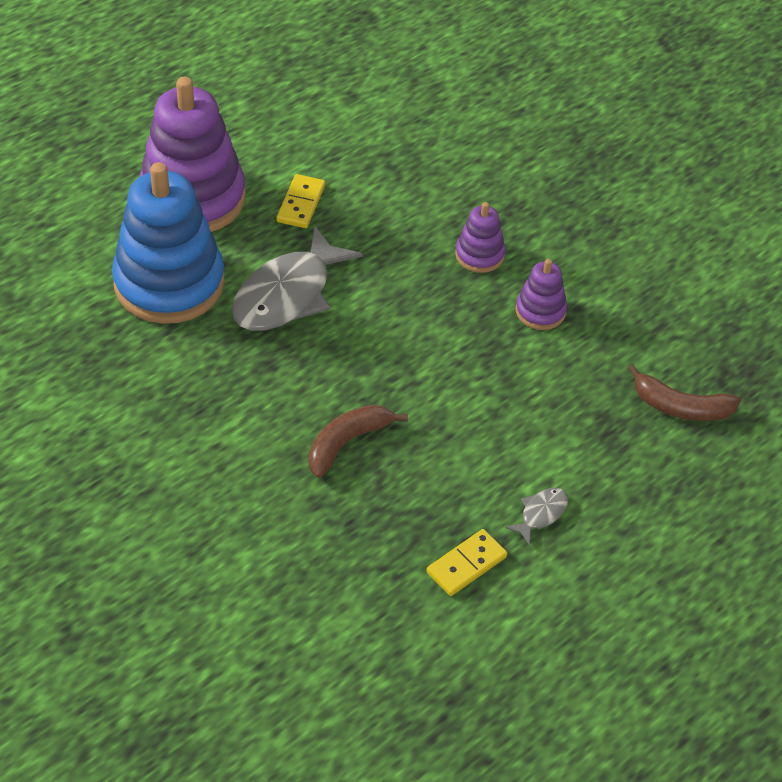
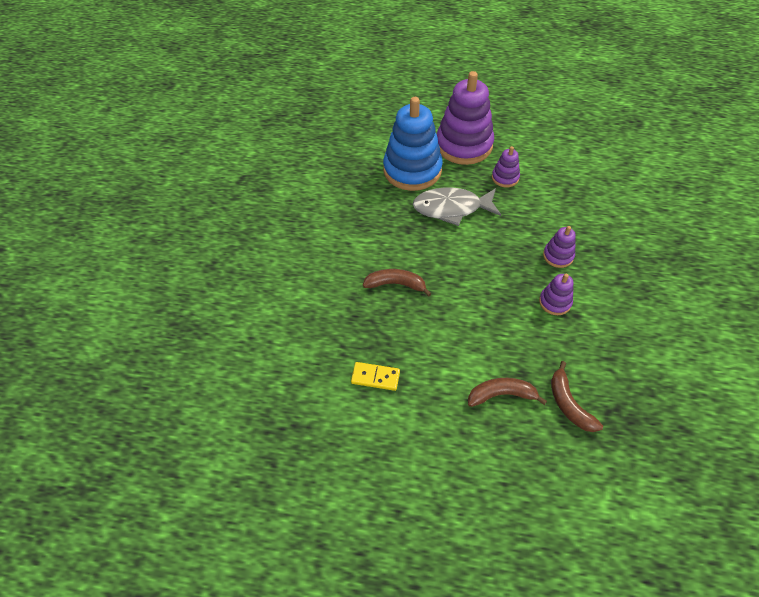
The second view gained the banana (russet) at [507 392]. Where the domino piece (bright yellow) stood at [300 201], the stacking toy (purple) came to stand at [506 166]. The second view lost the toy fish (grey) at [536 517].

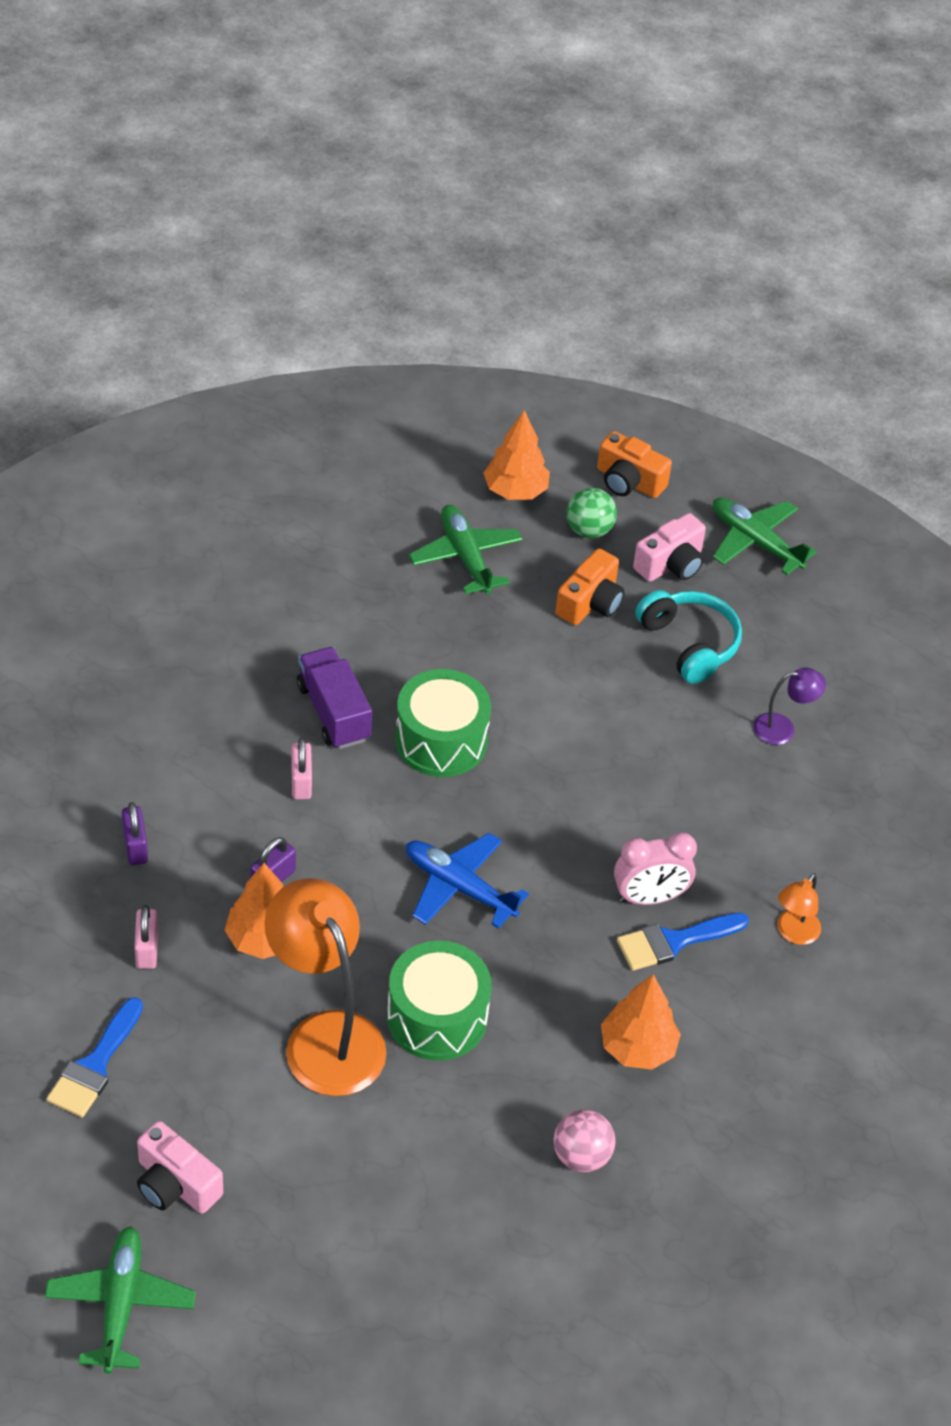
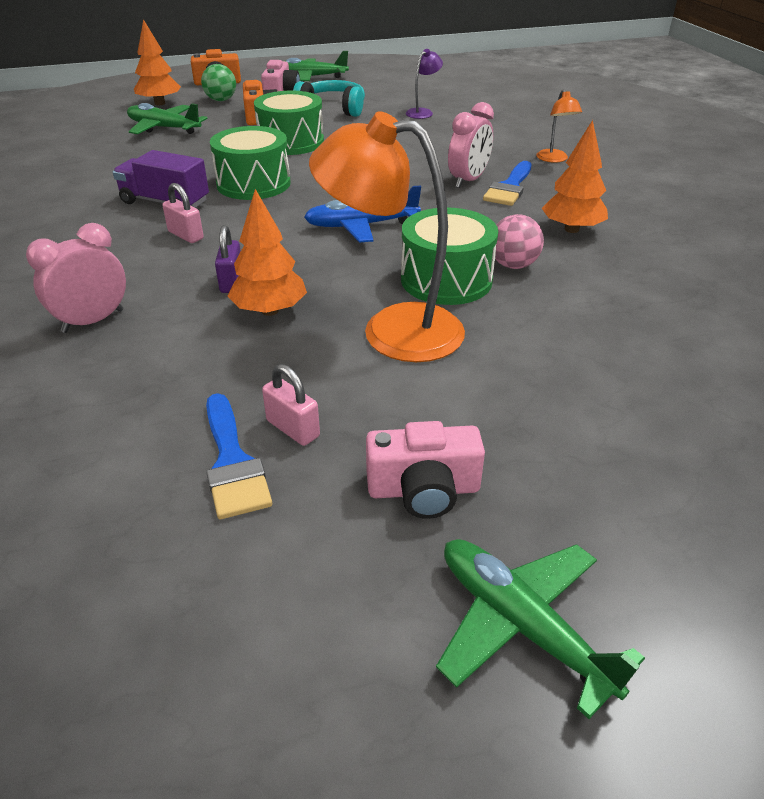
Where the padlock (purple) stood at [135 833], the clock (rosy) came to stand at [76 278]. The second view gained the drum (emerald) at [289 123]. The padlock (rosy) ended up elsewhere, having gone from [146 937] to [291 405]. The ball (rosy) ended up elsewhere, having gone from [584 1141] to [519 241].

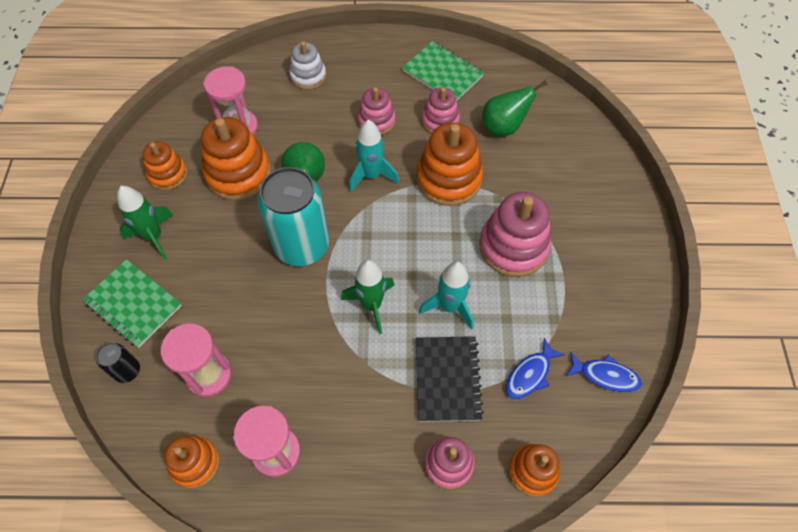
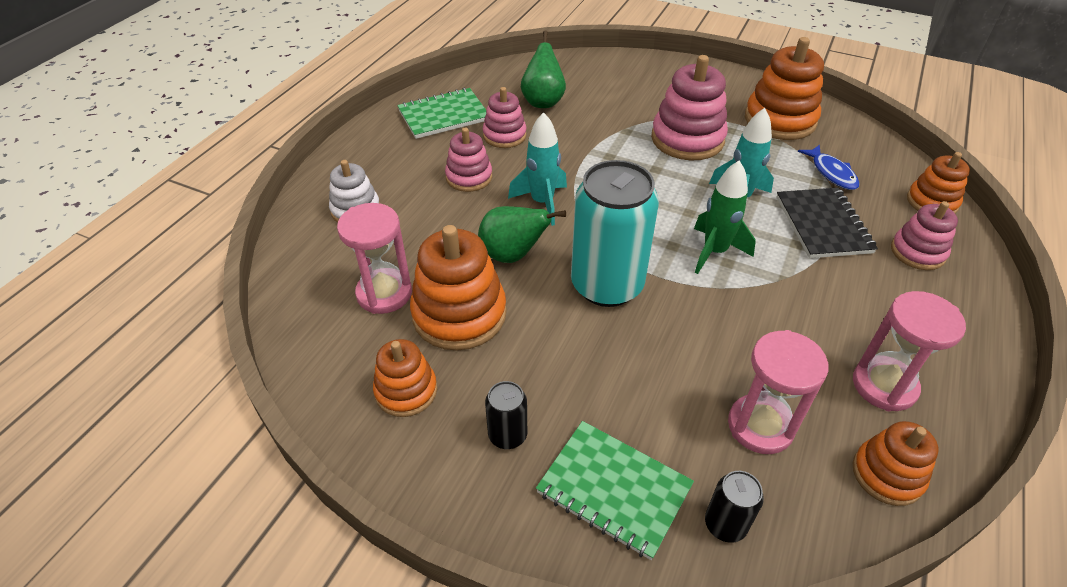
Where the toy rocket (emerald) stood at [145 223], the tin (black) came to stand at [506 415]. The exercise book (emerald) at [132 303] ended up facing another way, 60 degrees clockwise from before. The stacking toy (orange-coloured) ended up elsewhere, having gone from [449 164] to [784 88]. The exercise book (black) at [450 379] ended up facing another way, 60 degrees clockwise from before. The second view lost the toy fish (cobalt) at [603 372].

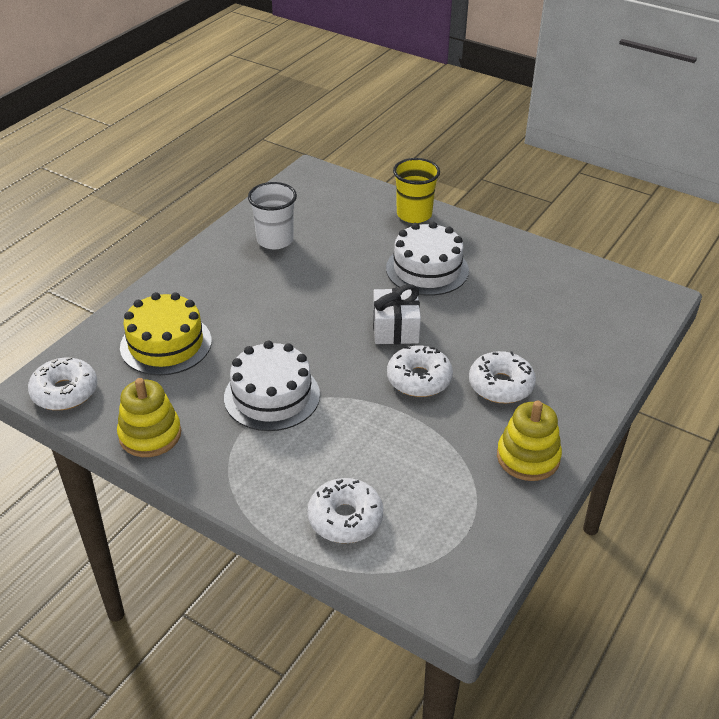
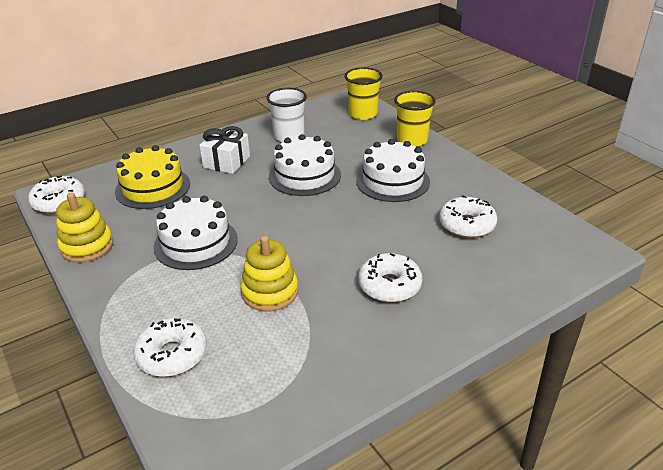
The wrapped gift (white) ended up elsewhere, having gone from [397 314] to [224 150]. The stacking toy (bright yellow) ended up elsewhere, having gone from [529 441] to [269 273]. The second view gained the gateau (white) at [305 165]. The second view gained the tumbler (bright yellow) at [363 93]. The glazed donut (white) ended up elsewhere, having gone from [420 371] to [468 216].

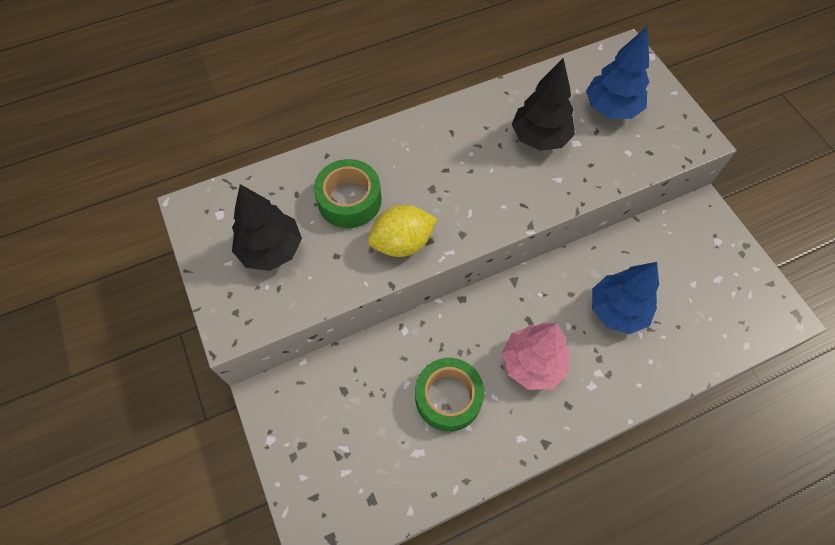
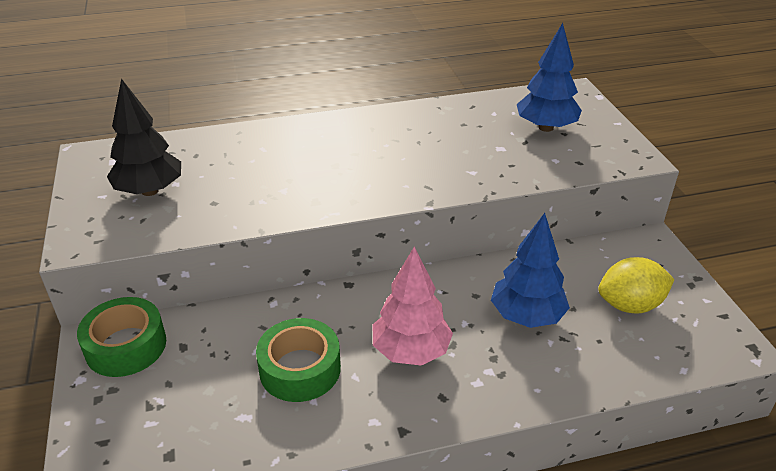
The tape (emerald) ended up elsewhere, having gone from [348 193] to [121 337]. The citrus fruit (bright yellow) ended up elsewhere, having gone from [402 231] to [636 285]. The second view lost the tree (black) at [543 104].

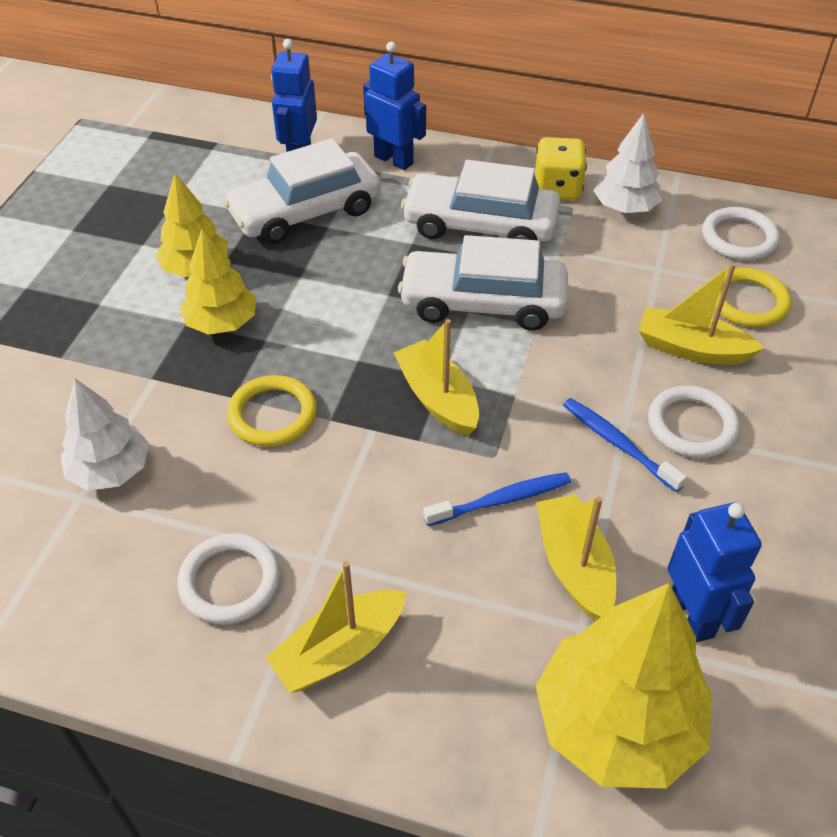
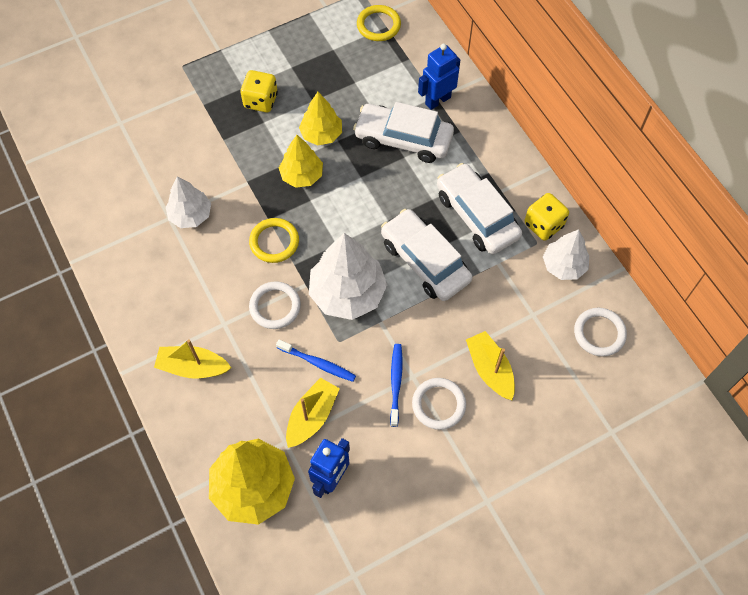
The second view gained the game die (bright yellow) at [259 91]. The ring (white) ended up elsewhere, having gone from [228 578] to [275 305]. Where the sailboat (bright yellow) stood at [436 377], the tree (white) came to stand at [348 276]. The ring (bright yellow) ended up elsewhere, having gone from [753 297] to [379 23]. The second view lost the robot (cobalt) at [394 105].

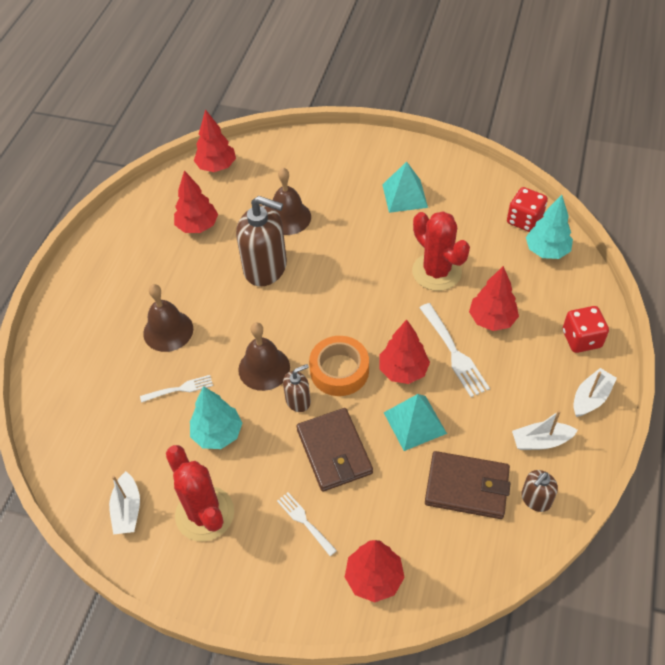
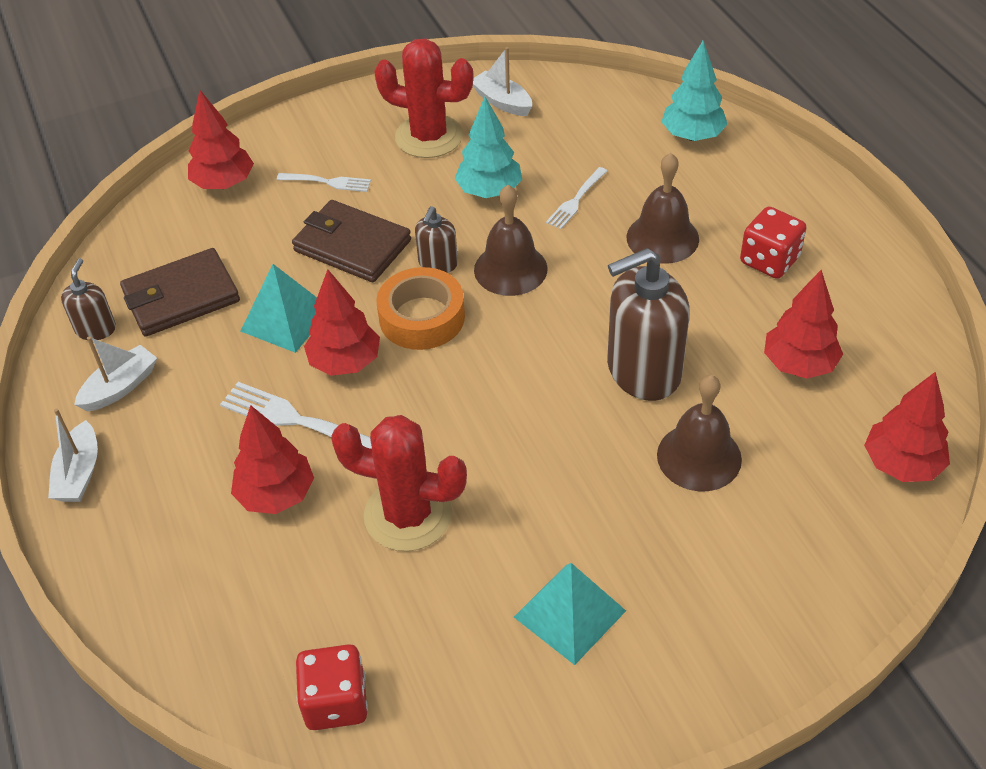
The tree (aqua) ended up elsewhere, having gone from [549 227] to [695 91]. The game die (scarlet) ended up elsewhere, having gone from [586 329] to [773 243].

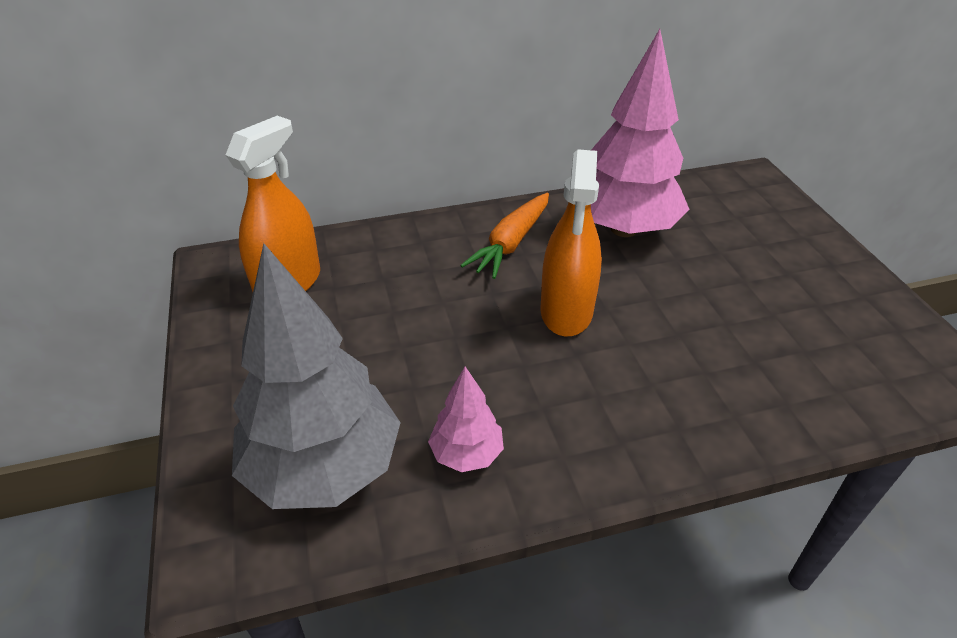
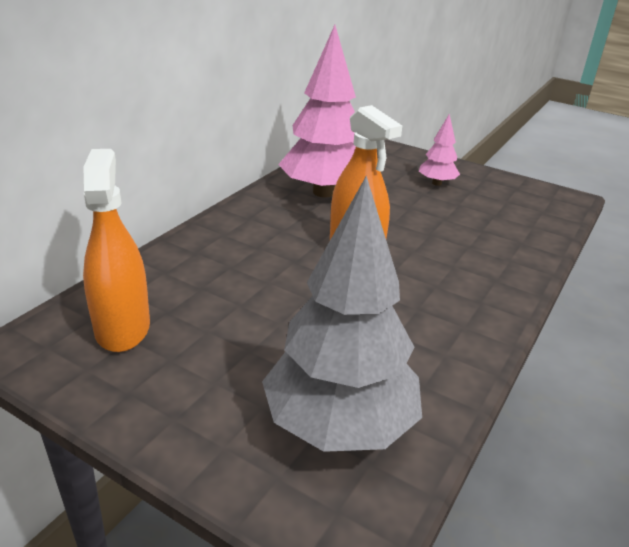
The tree (rosy) ended up elsewhere, having gone from [466 419] to [439 150]. The second view lost the root vegetable (orange-coloured) at [504 236].

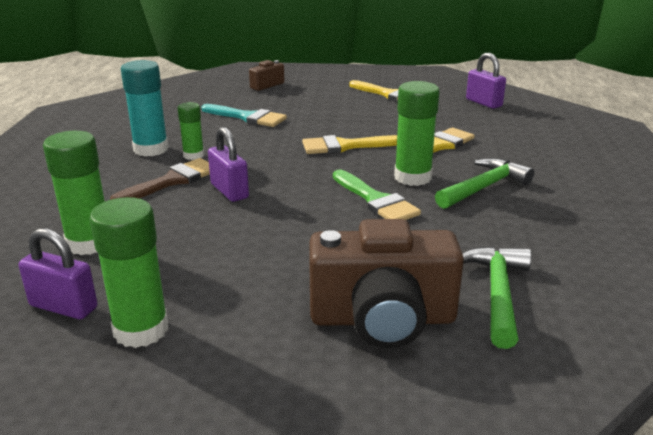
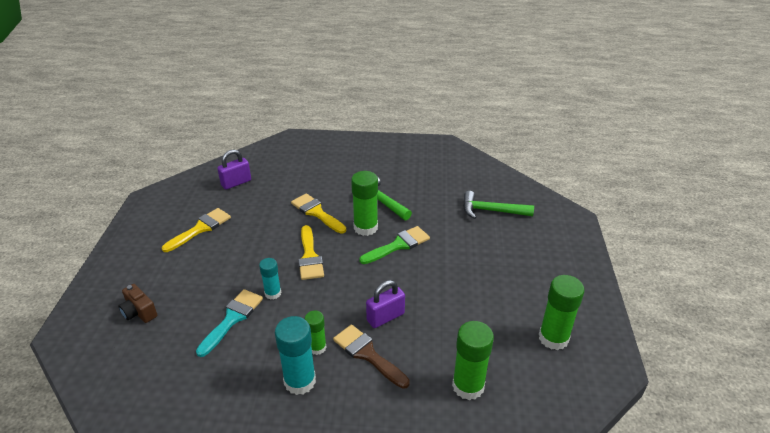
The second view gained the glue (aqua) at [270 279]. The second view lost the padlock (purple) at [58 273]. The second view lost the compact camera (russet) at [386 284].

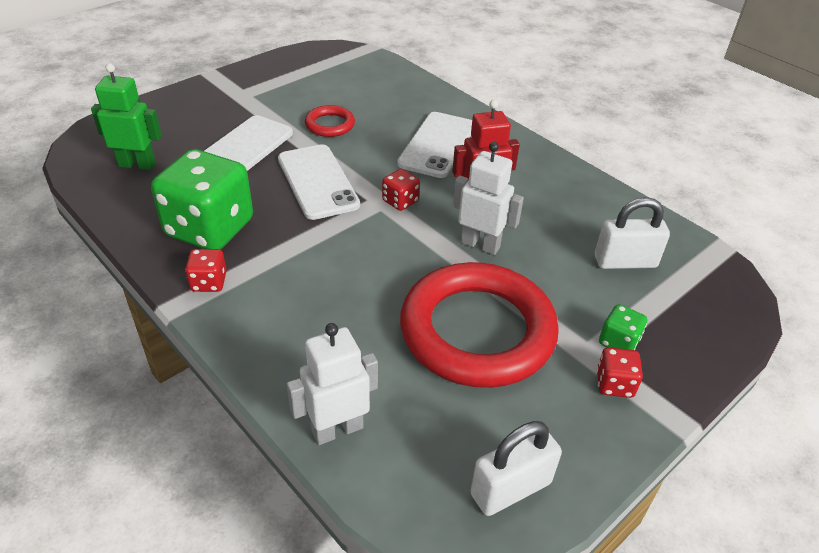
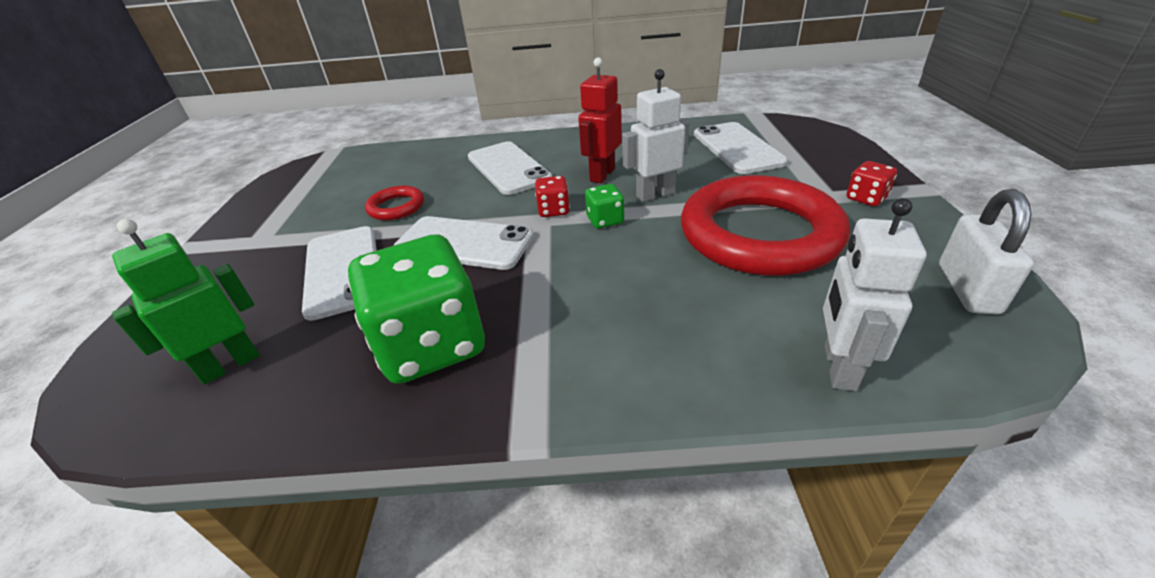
The game die (emerald) ended up elsewhere, having gone from [623 327] to [604 206]. Where the padlock (white) stood at [632 233], the mobile phone (white) came to stand at [741 148]. The second view lost the game die (scarlet) at [206 270].

